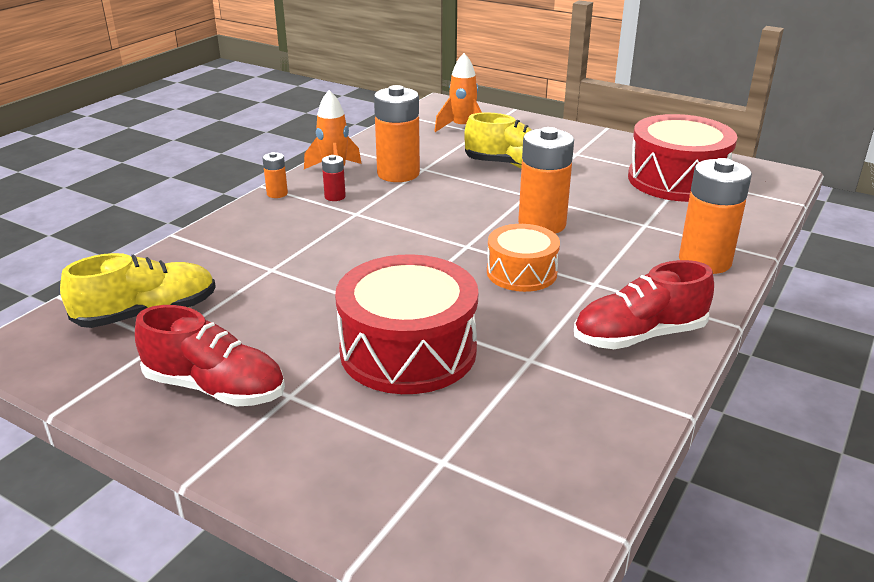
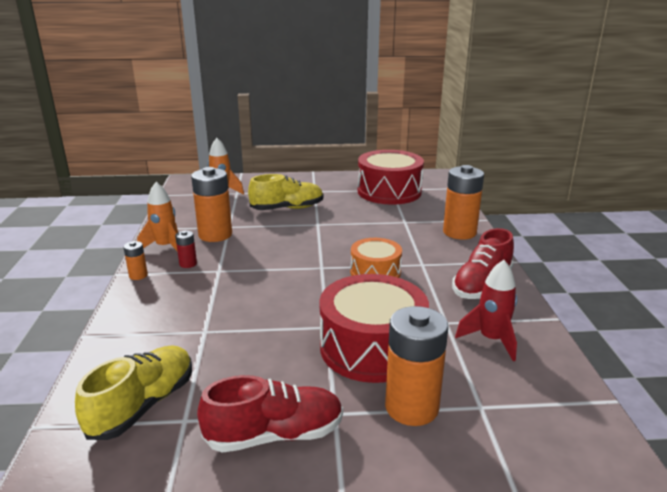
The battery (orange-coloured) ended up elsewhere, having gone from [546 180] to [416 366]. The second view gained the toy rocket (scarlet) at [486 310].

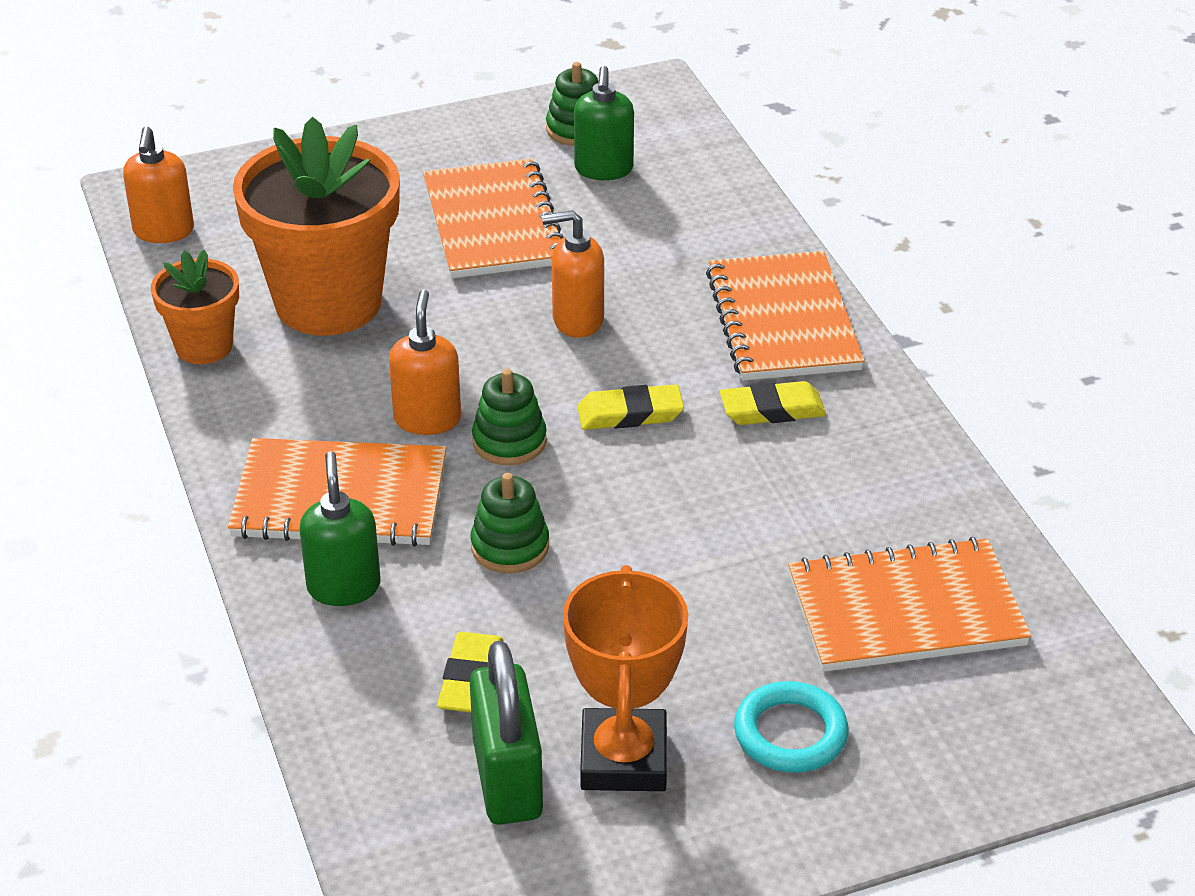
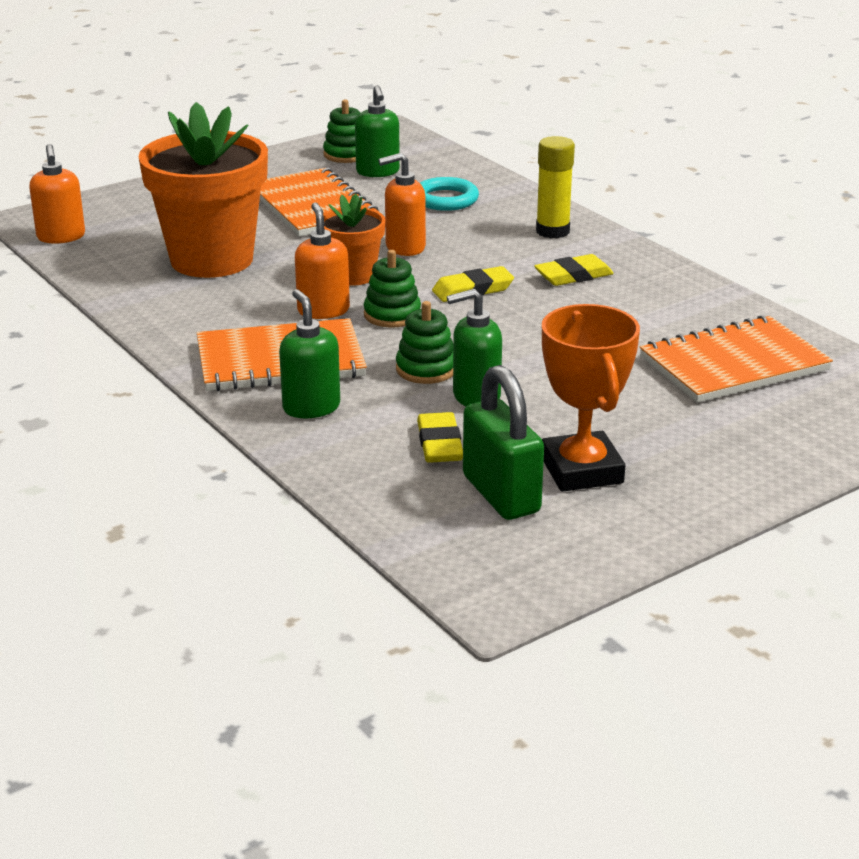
The flower pot (orange-coloured) ended up elsewhere, having gone from [195 307] to [354 240]. The ring (aqua) ended up elsewhere, having gone from [791 727] to [449 194]. The second view gained the soap pump (emerald) at [474 347]. Where the exercise book (orange-coloured) stood at [785 316], the glue (bright yellow) came to stand at [555 187].

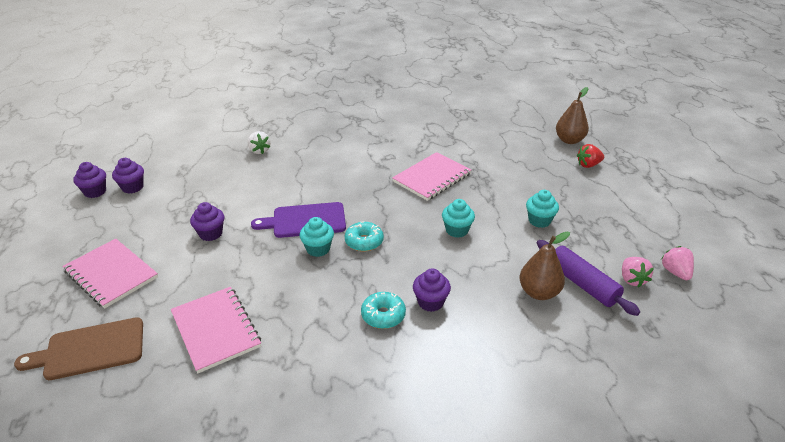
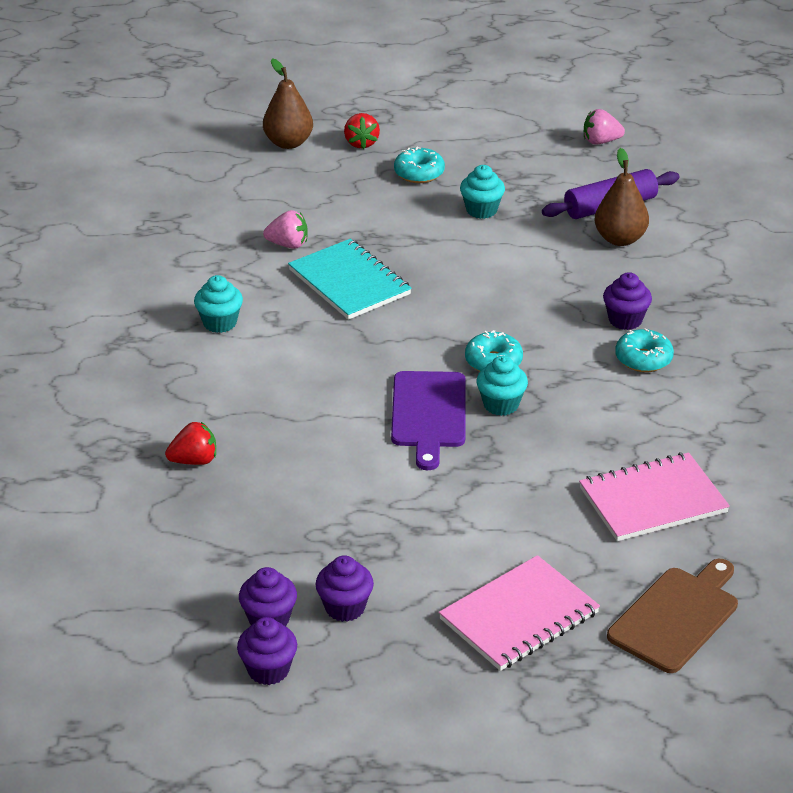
What was the strawberry (white) at [259 142] turned into the strawberry (scarlet) at [190 443]. The fairy cake (aqua) ended up elsewhere, having gone from [458 218] to [218 304]. The strawberry (rosy) ended up elsewhere, having gone from [638 272] to [285 229]. What was the exercise book (rosy) at [431 176] turned into the exercise book (aqua) at [350 279]. The fairy cake (purple) ended up elsewhere, having gone from [207 221] to [344 588]. The second view gained the glazed donut (aqua) at [419 165]. The bread board (russet) at [78 348] ended up facing another way, 135 degrees counterclockwise from before.

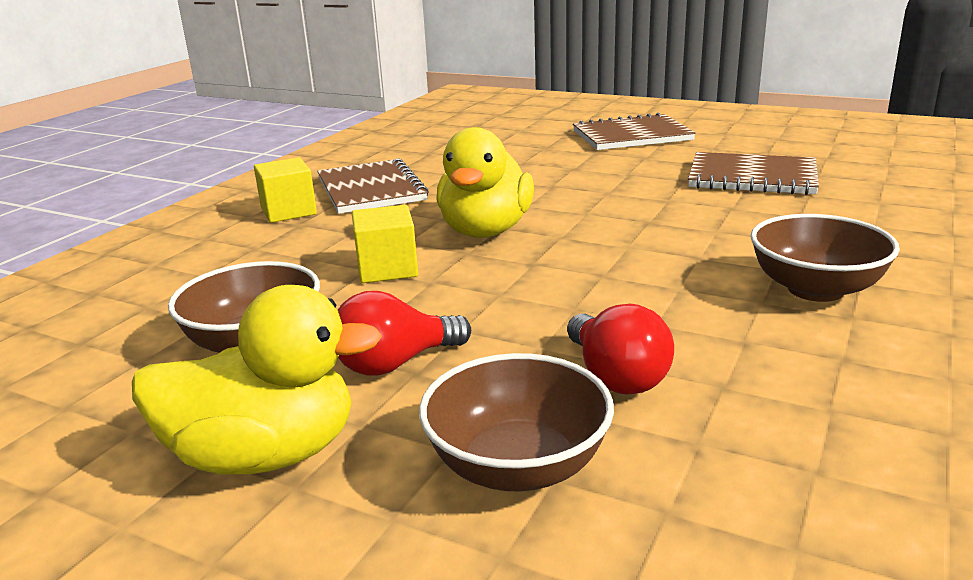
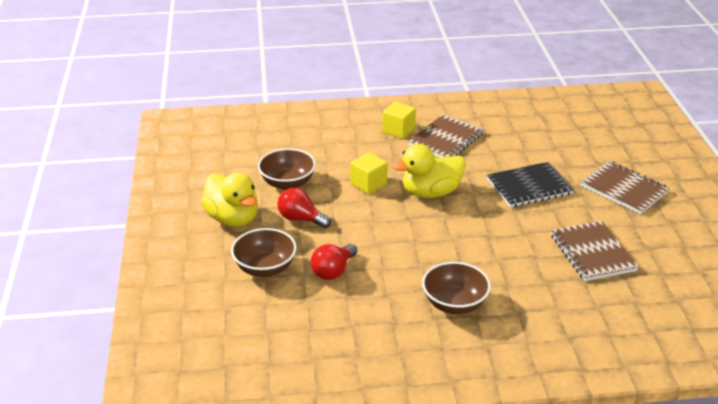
The second view gained the exercise book (black) at [530 184].

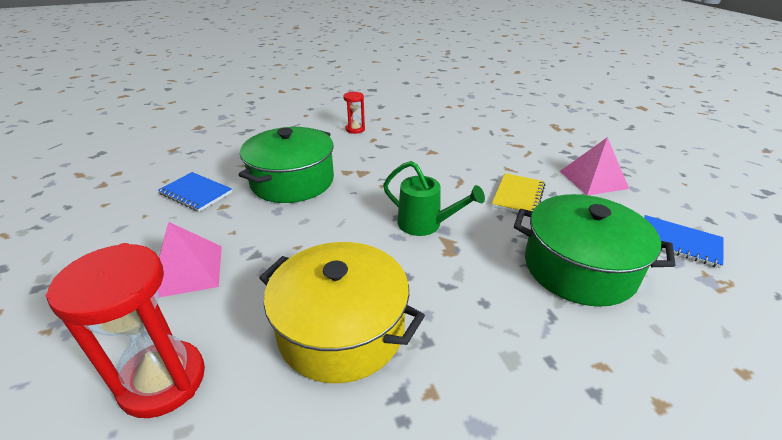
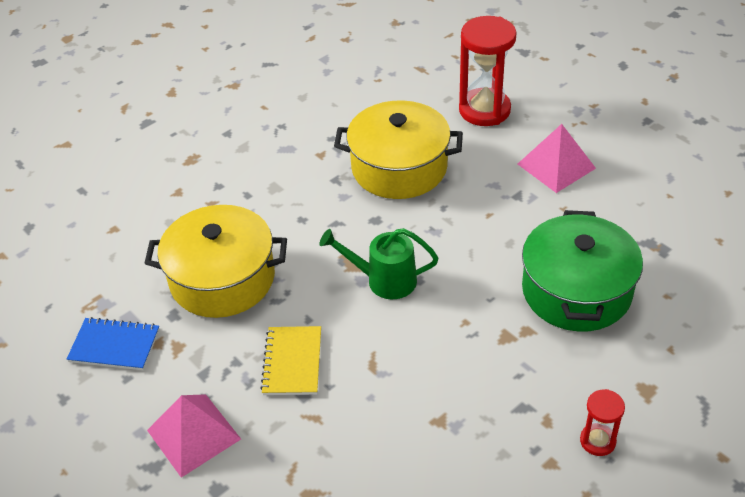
What was the stockpot (emerald) at [594 250] turned into the stockpot (bright yellow) at [215 261]. The second view lost the exercise book (cobalt) at [195 192].

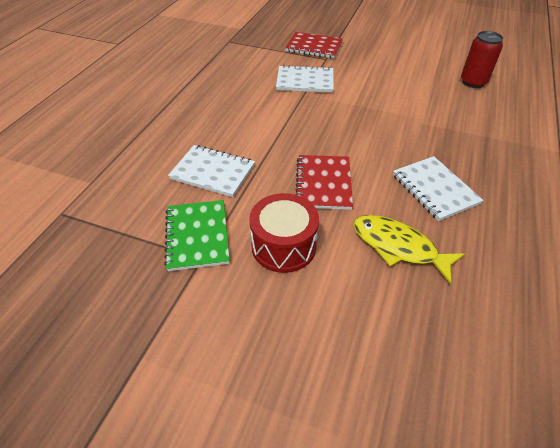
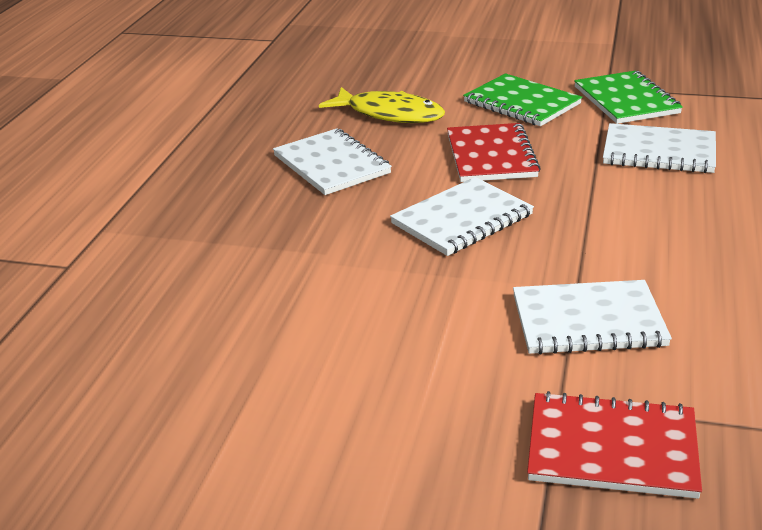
The second view gained the exercise book (white) at [462 216]. Where the drum (scarlet) stood at [284 233], the exercise book (emerald) came to stand at [522 99]. The second view lost the tin (scarlet) at [482 59].

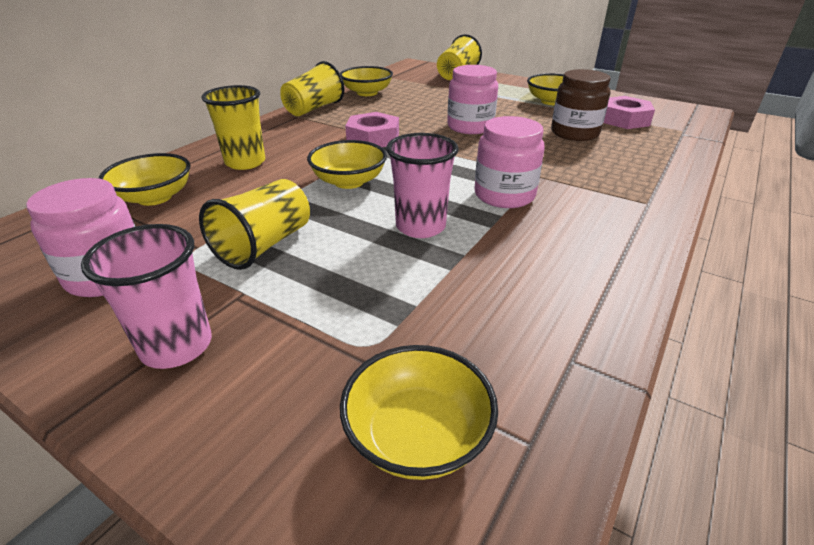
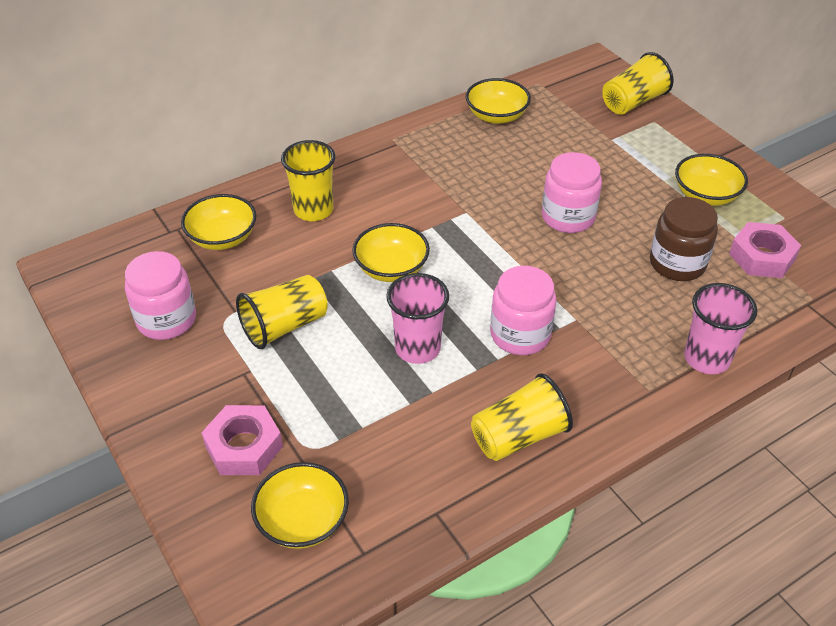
The hex nut (rosy) ended up elsewhere, having gone from [372 129] to [242 440]. The tumbler (bright yellow) ended up elsewhere, having gone from [312 88] to [522 417]. The tumbler (rosy) ended up elsewhere, having gone from [146 296] to [720 328].

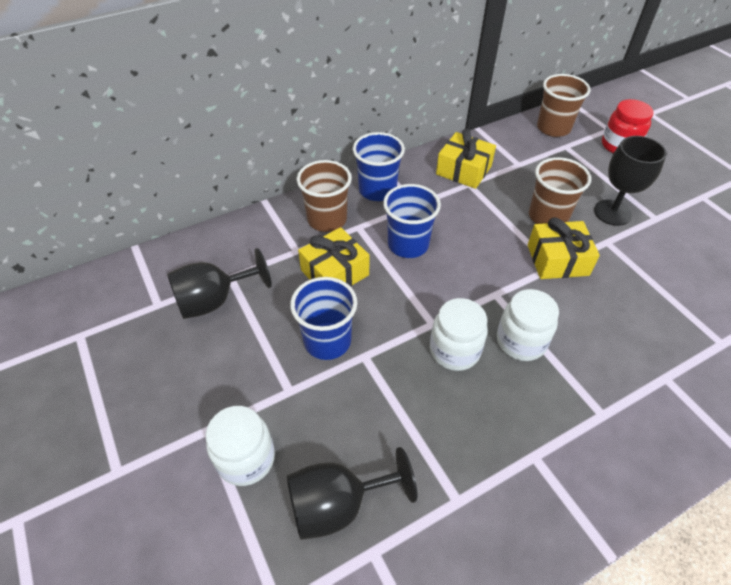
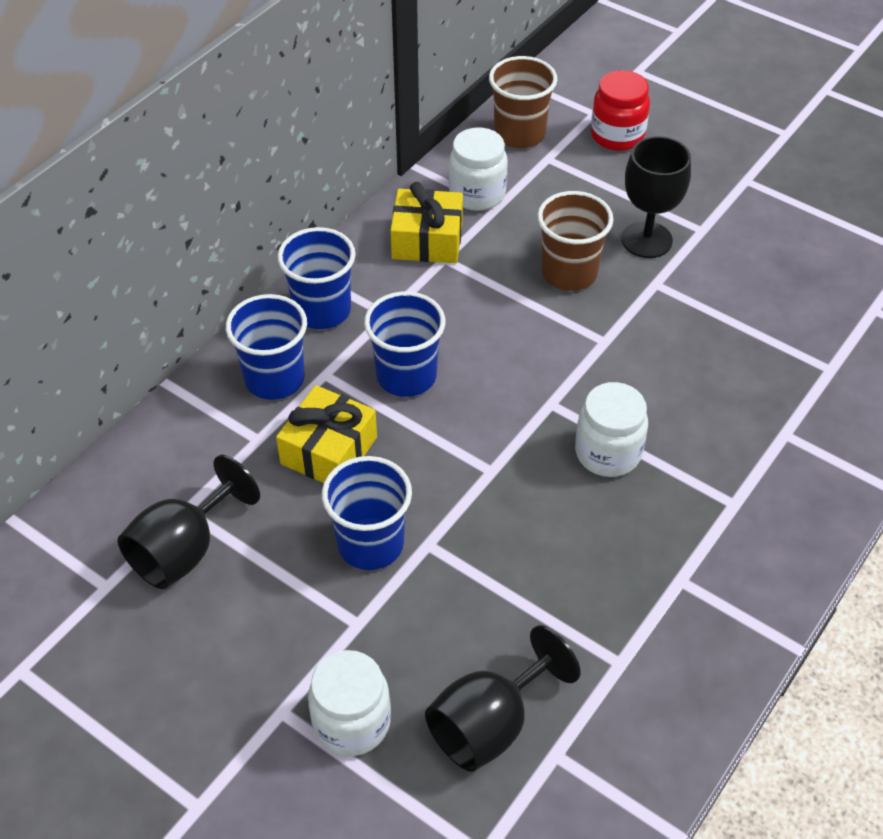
What was the tumbler (russet) at [324 196] turned into the tumbler (cobalt) at [266 347]. The jam jar (white) ended up elsewhere, having gone from [458 334] to [478 169]. The second view lost the wrapped gift (bright yellow) at [564 248].

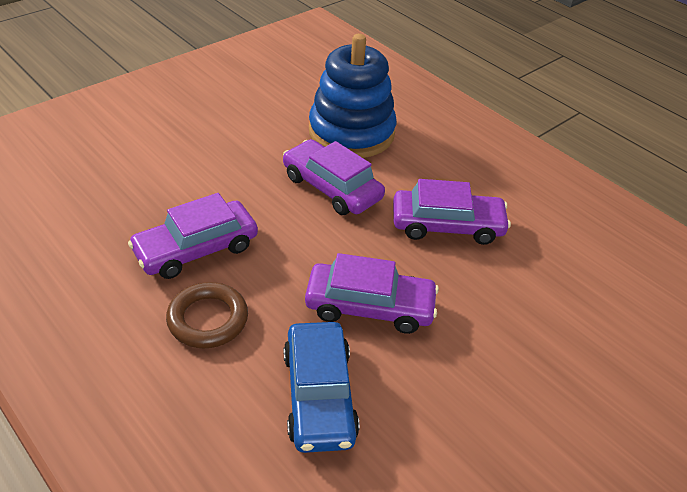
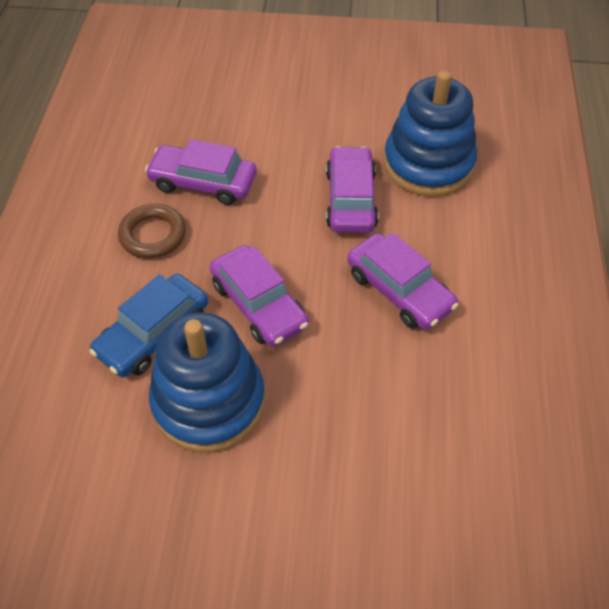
The second view gained the stacking toy (cobalt) at [207 382].

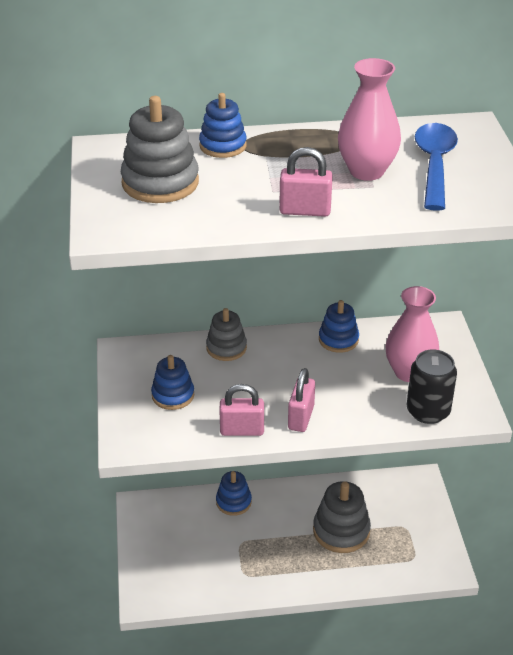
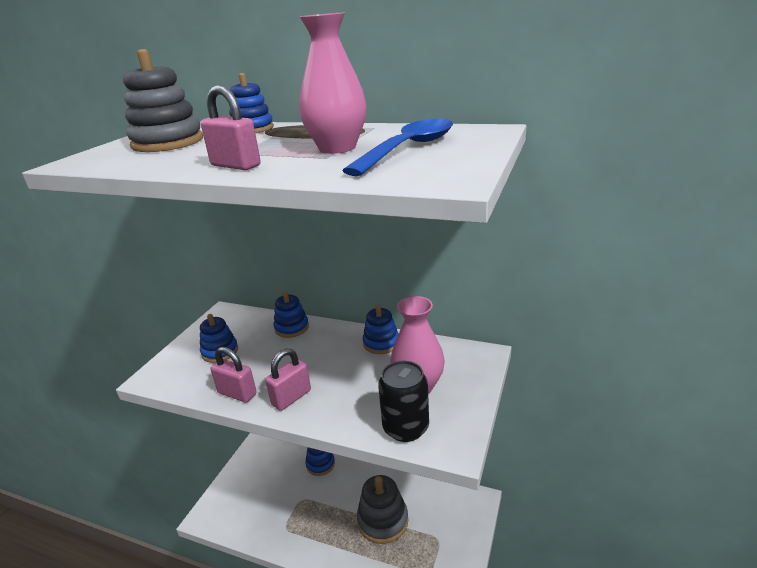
What was the stacking toy (grey) at [226 334] turned into the stacking toy (cobalt) at [291 314].

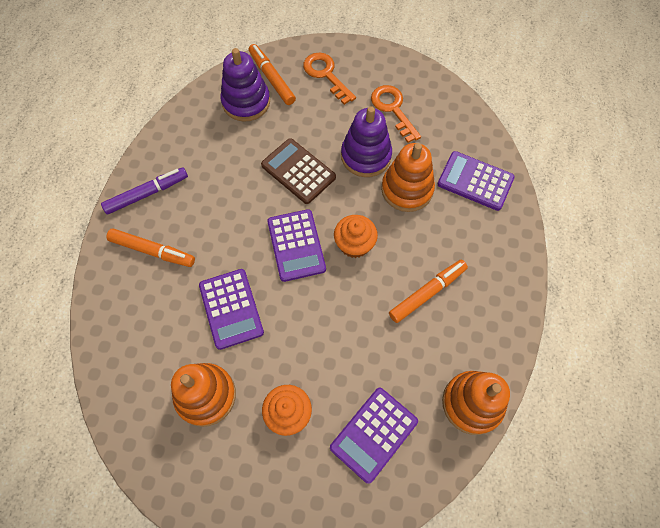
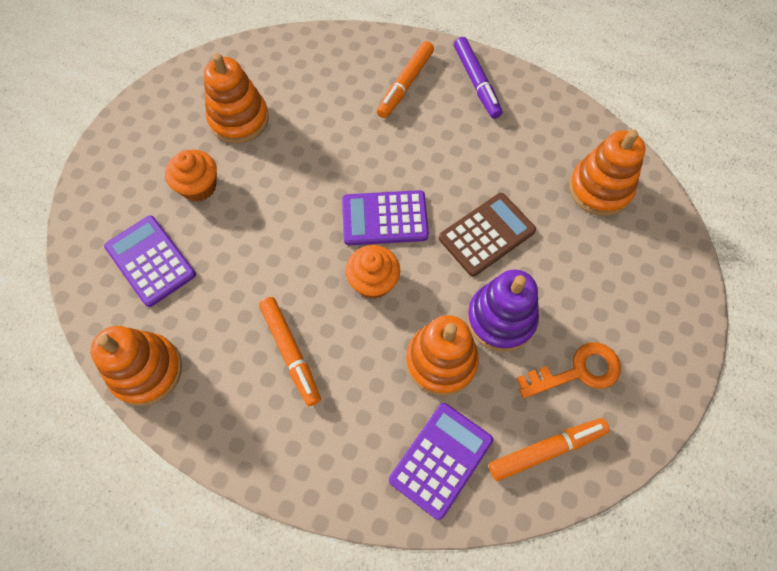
The marker (orange-coloured) ended up elsewhere, having gone from [272 74] to [549 449]. What was the stacking toy (purple) at [245 85] turned into the stacking toy (orange-coloured) at [607 173]. The second view lost the calculator (purple) at [231 309]. The second view lost the door key (orange-coloured) at [329 79].

